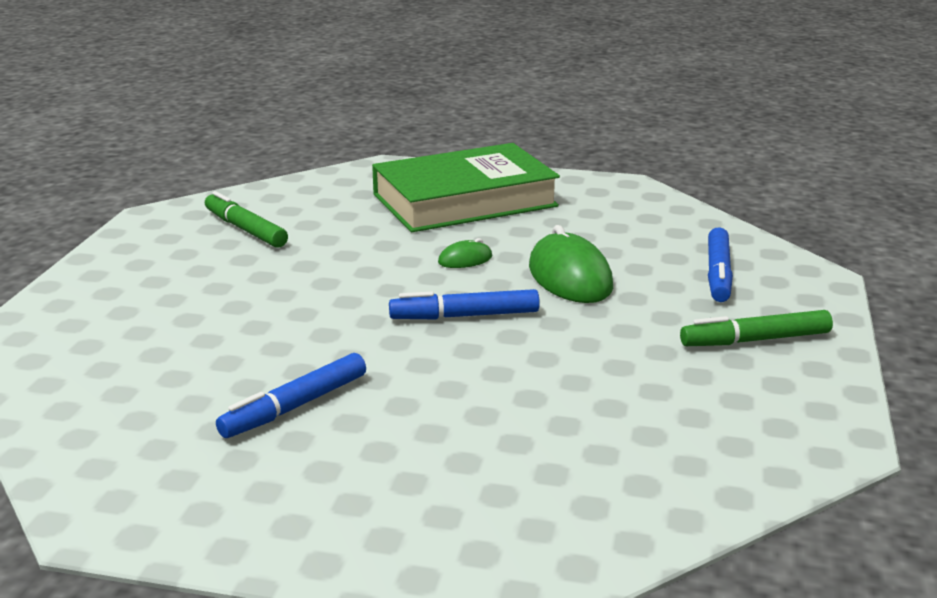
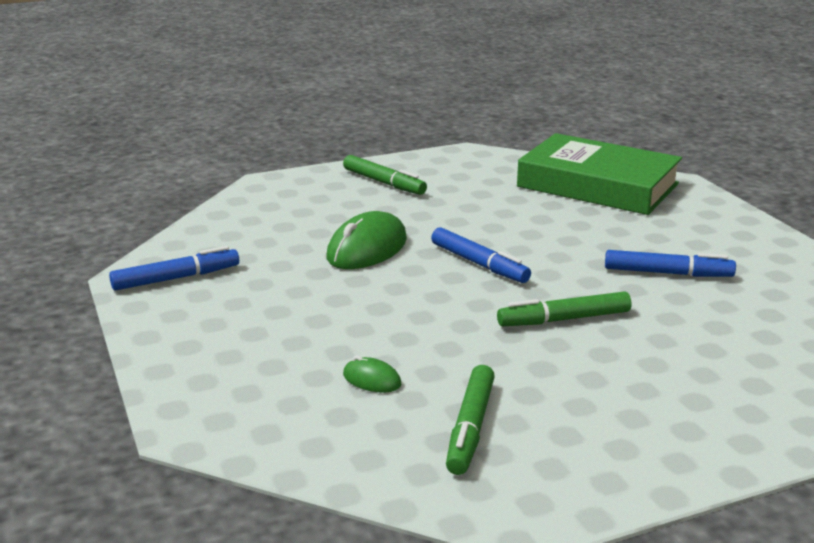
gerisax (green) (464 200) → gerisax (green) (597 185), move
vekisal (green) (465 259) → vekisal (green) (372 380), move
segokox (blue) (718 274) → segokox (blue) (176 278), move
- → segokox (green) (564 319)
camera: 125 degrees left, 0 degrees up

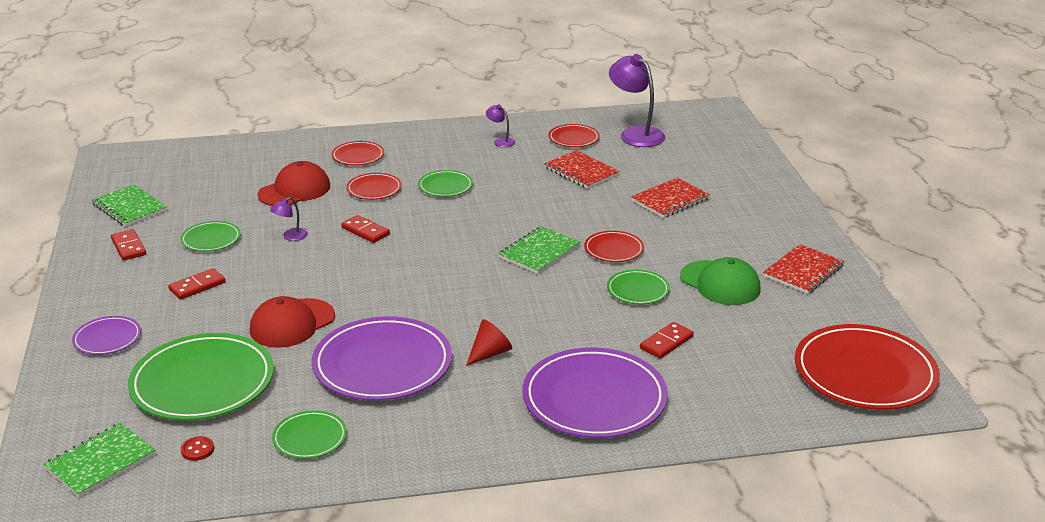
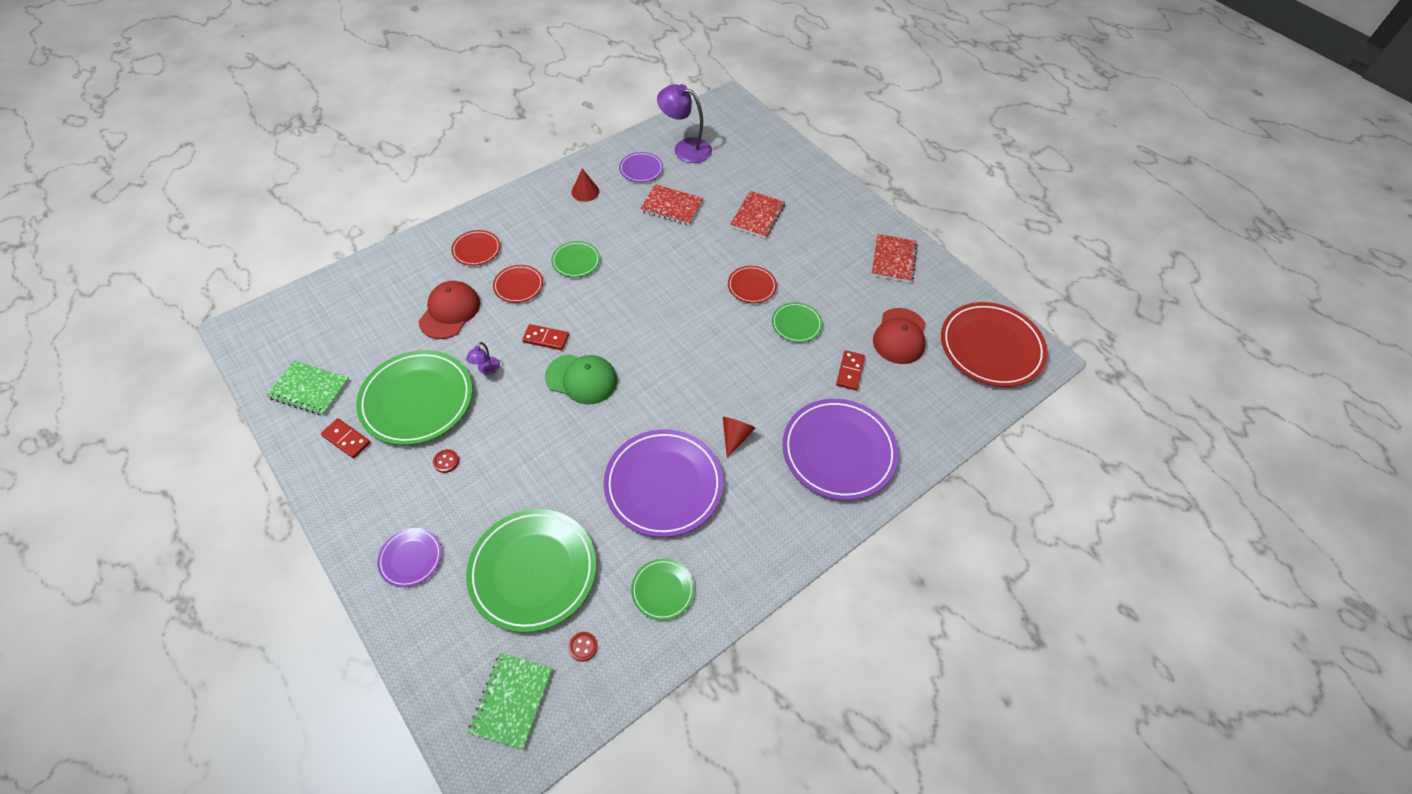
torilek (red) (197 286) → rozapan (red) (446 461)
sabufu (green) (211 239) → sabufu (green) (417 400), x2.04
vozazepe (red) (292 323) → vozazepe (red) (900 336), move
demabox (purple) (500 141) → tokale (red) (585 191)
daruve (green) (539 252) → -
sabufu (red) (574 138) → sabufu (purple) (641 169)
vozazepe (green) (720 283) → vozazepe (green) (581 379), move
camera: 30 degrees left, 25 degrees up

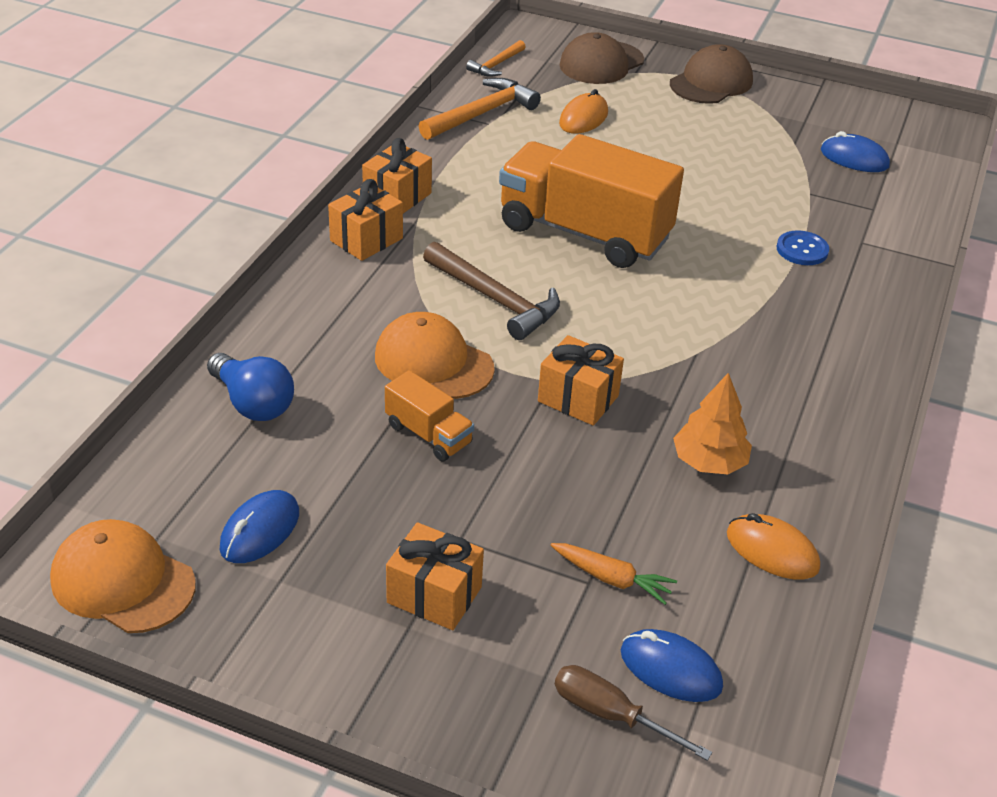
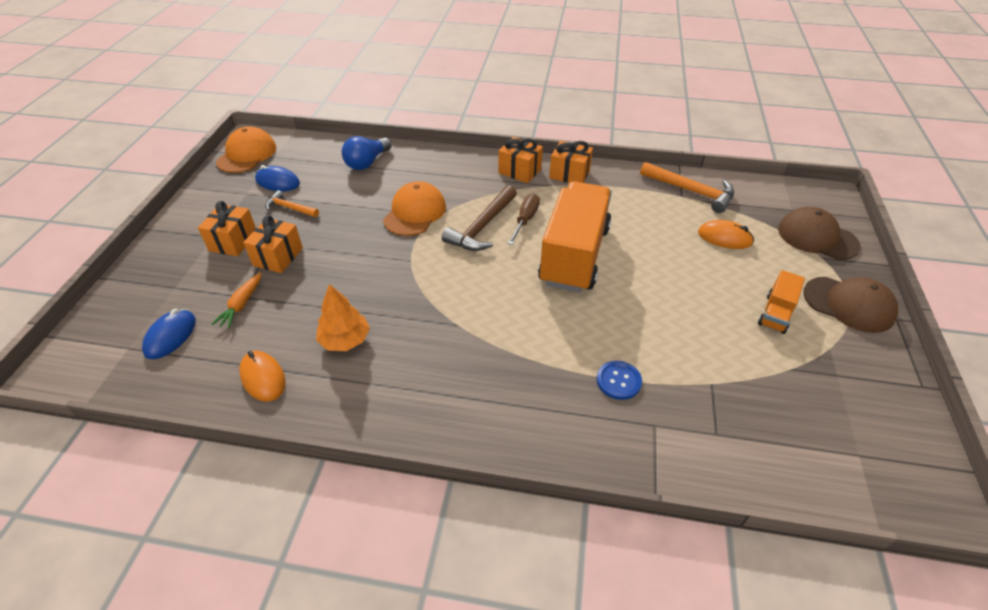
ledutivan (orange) (428 434) → ledutivan (orange) (775 313), move
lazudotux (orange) (496 65) → lazudotux (orange) (290 208), move
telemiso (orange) (578 399) → telemiso (orange) (278 257), move
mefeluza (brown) (611 715) → mefeluza (brown) (525 220), move
vekisal (orange) (772 551) → vekisal (orange) (263 378), 60 degrees counterclockwise
vekisal (blue) (854 159) → -
camera: 80 degrees right, 5 degrees up

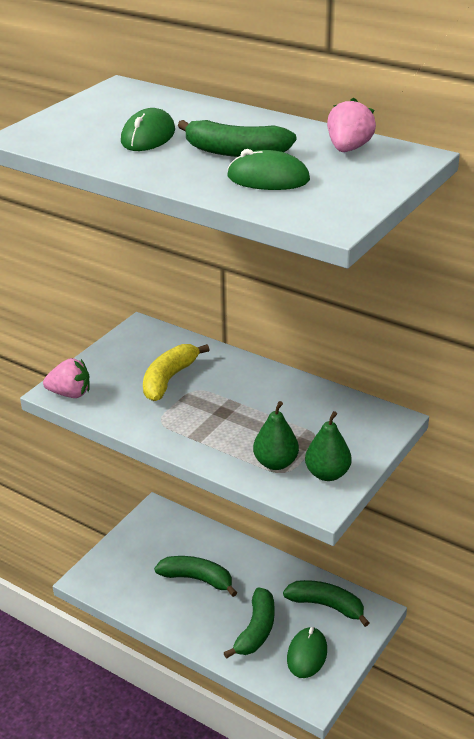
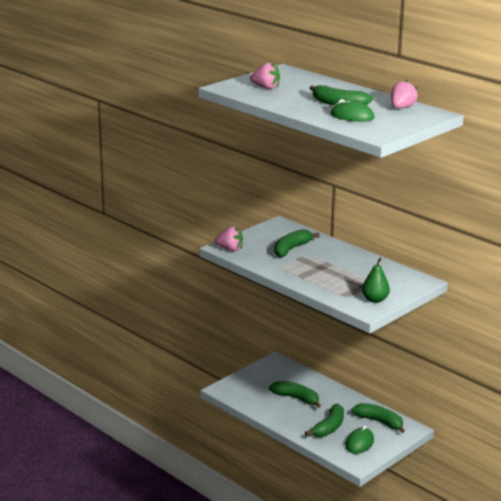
vekisal (green) (148 136) → -
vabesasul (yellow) (169 379) → vabesasul (green) (291 249)
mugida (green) (275 463) → -
- → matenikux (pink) (265 87)
camera: 10 degrees right, 10 degrees down

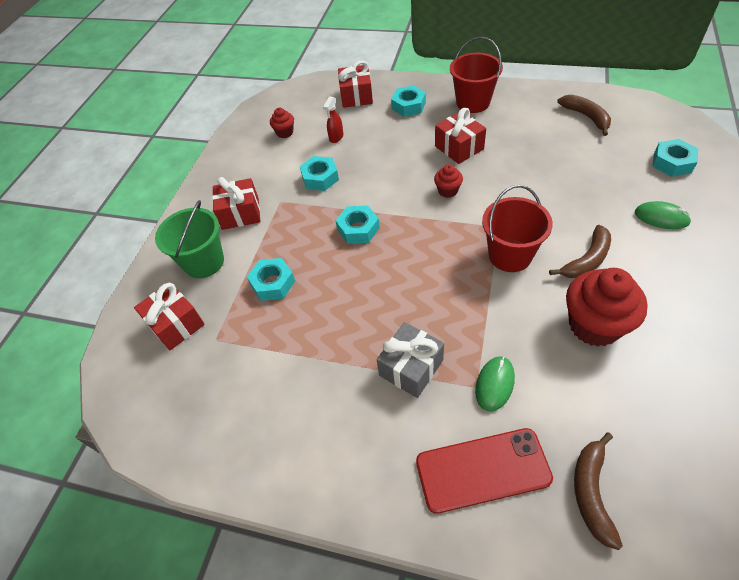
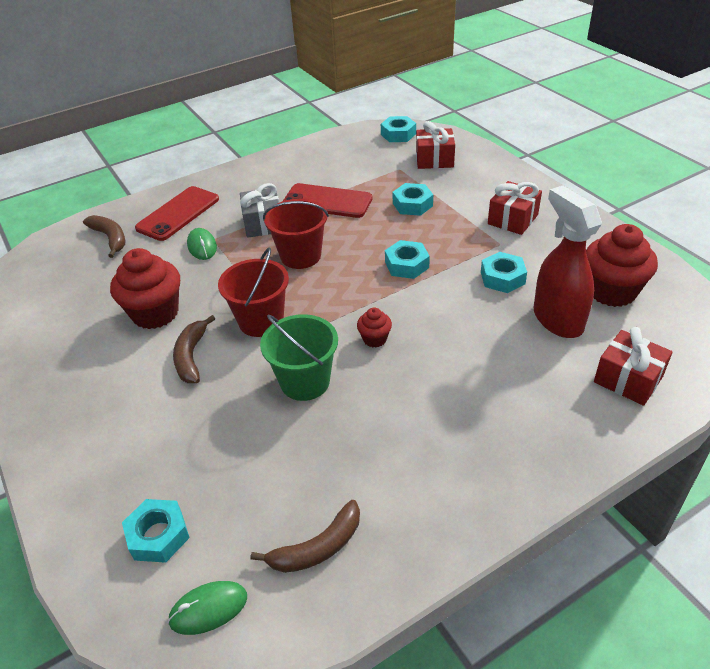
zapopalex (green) (204 262) → zapopalex (green) (305 382), move
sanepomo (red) (285 133) → sanepomo (red) (611 291), x2.06
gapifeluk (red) (336 137) → gapifeluk (red) (557 319), x2.28
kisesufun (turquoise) (408 106) → kisesufun (turquoise) (398 134), move
telemiso (red) (459 148) → -
zapopalex (red) (473 102) → zapopalex (red) (300 256), move
vabesasul (brown) (586 117) → vabesasul (brown) (318 547), 45 degrees counterclockwise
vekisal (green) (661 217) → vekisal (green) (208 609), move
- → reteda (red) (327 201)
camera: 130 degrees right, 10 degrees down

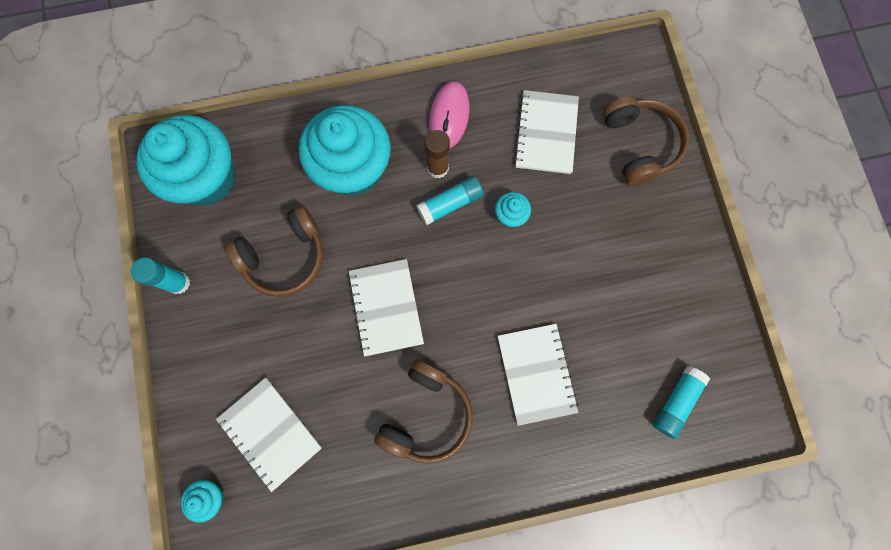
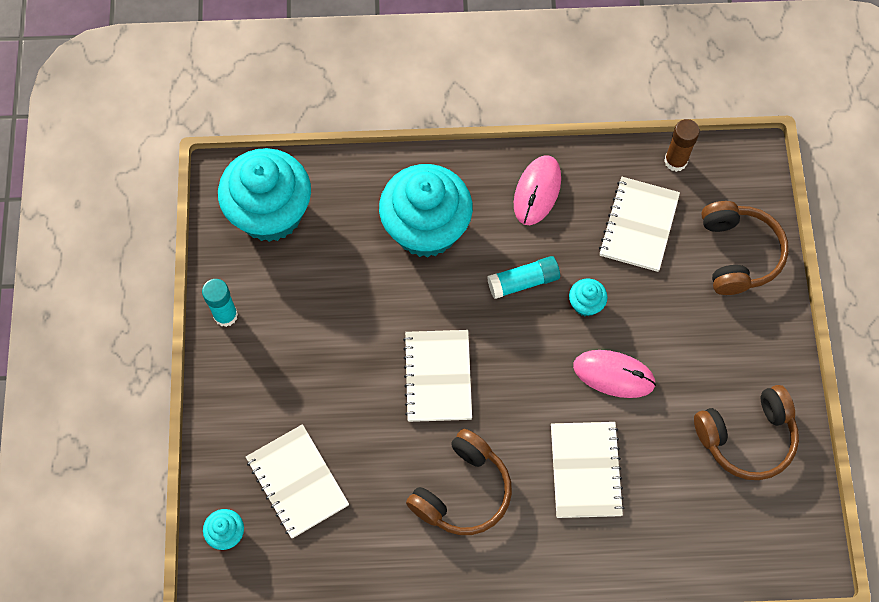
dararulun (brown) (285 257) → dararulun (brown) (747 437), move
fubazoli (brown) (437 168) → fubazoli (brown) (675 161), move
fubazoli (turquoise) (675 401) → -
- → vekisal (pink) (613 375)
camera: 10 degrees right, 10 degrees down

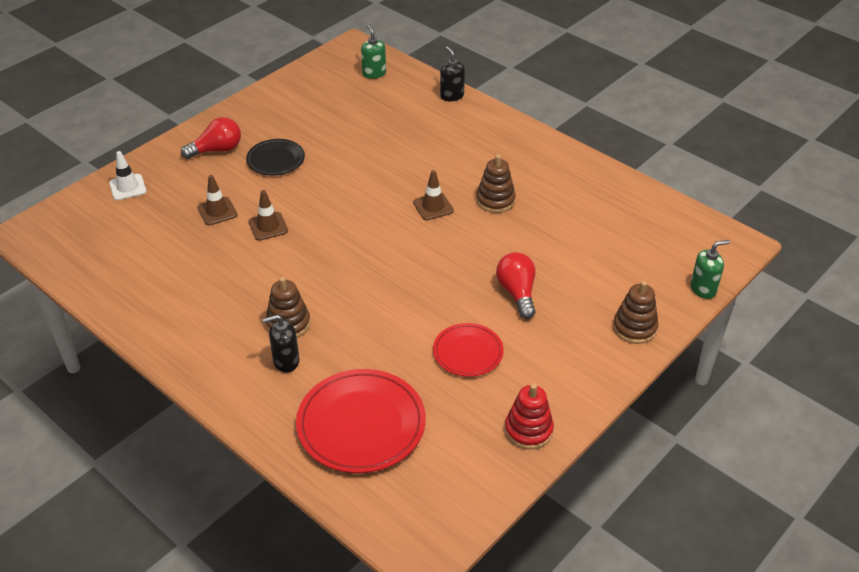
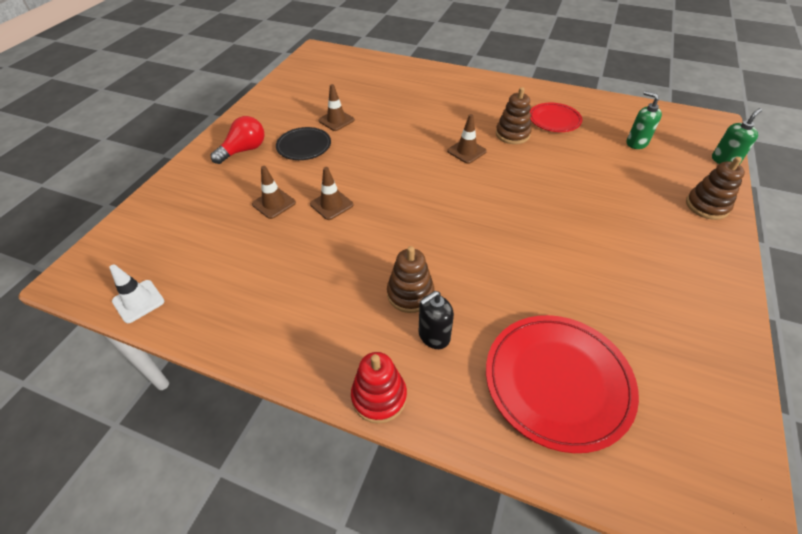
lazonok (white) (128 187) → lazonok (white) (138 301), move
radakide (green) (374 73) → radakide (green) (636 143), move
sabufu (red) (468 352) → sabufu (red) (554 120), move
radakide (black) (452 96) → -
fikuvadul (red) (517 293) → -
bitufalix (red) (528 430) → bitufalix (red) (379 397), move
- → lazonok (brown) (336 120)
camera: 20 degrees left, 5 degrees up

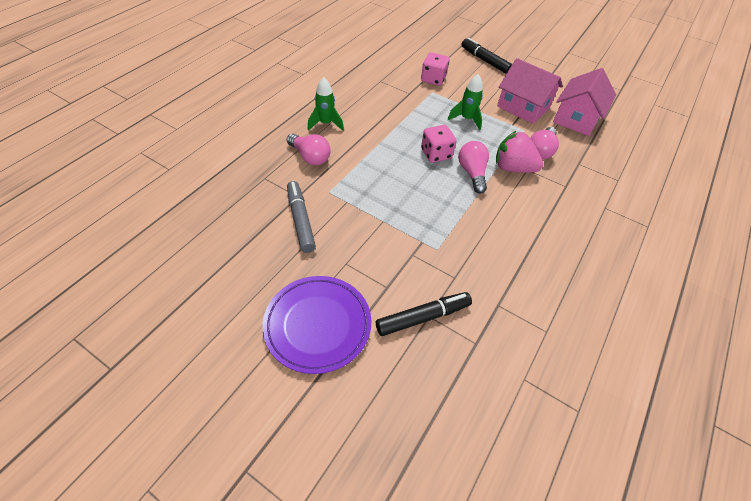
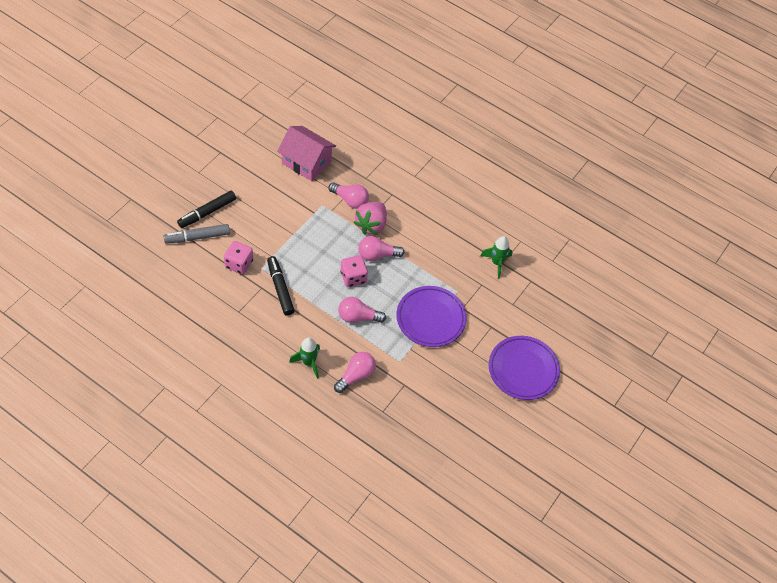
segokox (grey) (300 220) → segokox (grey) (197 237), move
segokox (black) (423 317) → segokox (black) (280 288), move
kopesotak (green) (466 119) → kopesotak (green) (497 263), move
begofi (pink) (523 107) → -
- → fikuvadul (pink) (358 317)
- → sabufu (purple) (430 318)
camera: 90 degrees left, 5 degrees up

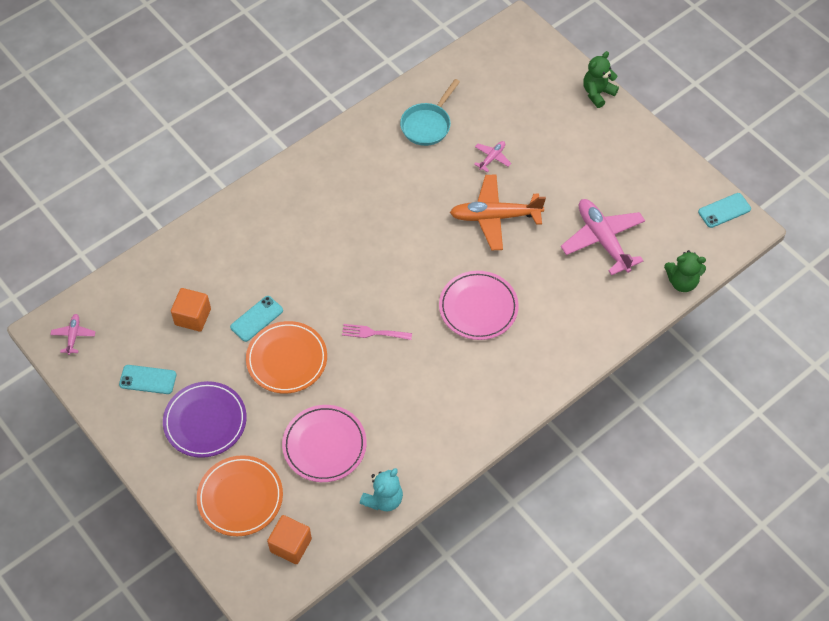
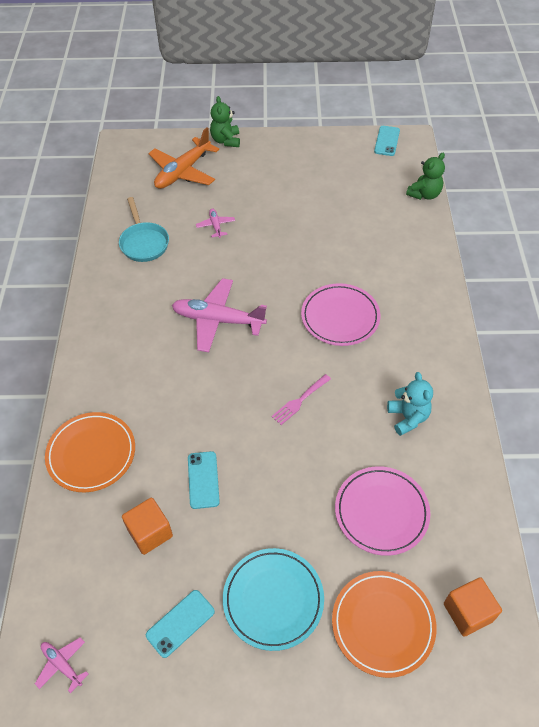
sabufu (purple) (205 421) → sabufu (turquoise) (273 599)
sabufu (orange) (287 359) → sabufu (orange) (91 454), move
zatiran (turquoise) (383 499) → zatiran (turquoise) (408 417), move
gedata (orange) (494 217) → gedata (orange) (183 172), move
gedata (pink) (602 240) → gedata (pink) (217 320), move
camera: 50 degrees left, 5 degrees down

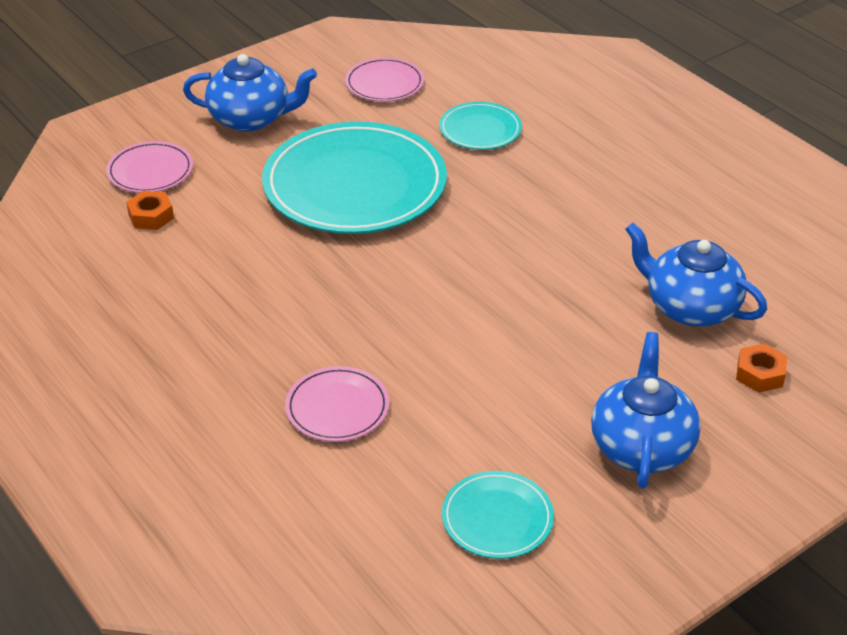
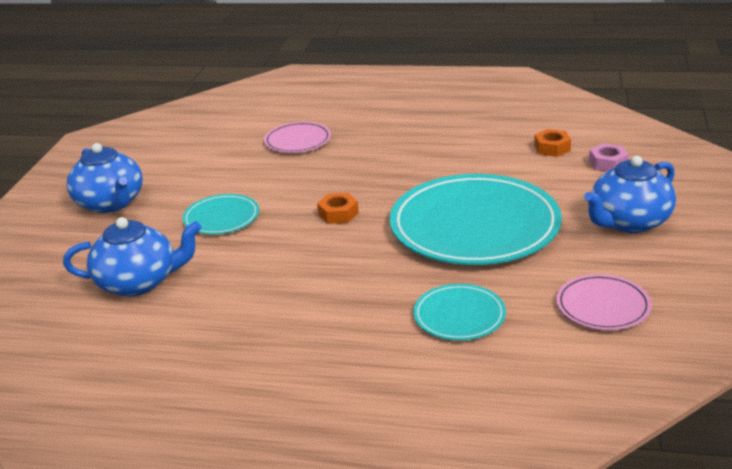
sabufu (pink) (150 171) → kisesufun (pink) (608 163)
sabufu (turquoise) (497 518) → sabufu (turquoise) (221 218), move
kisesufun (orange) (760 374) → kisesufun (orange) (338 214), move
camera: 140 degrees right, 10 degrees down

